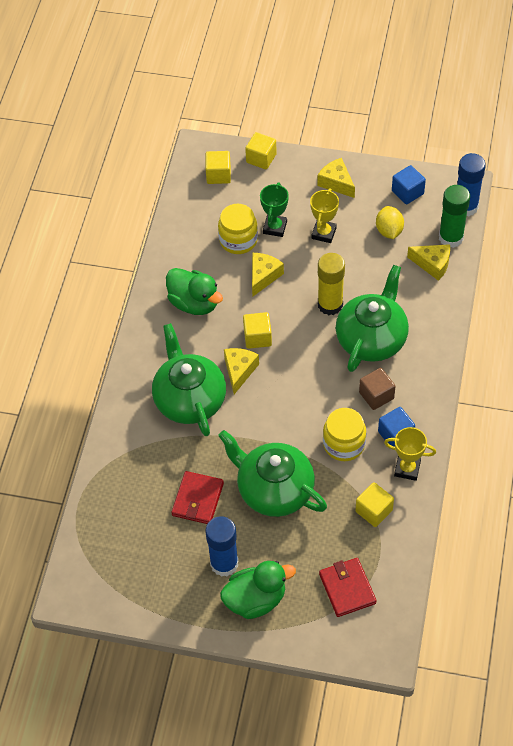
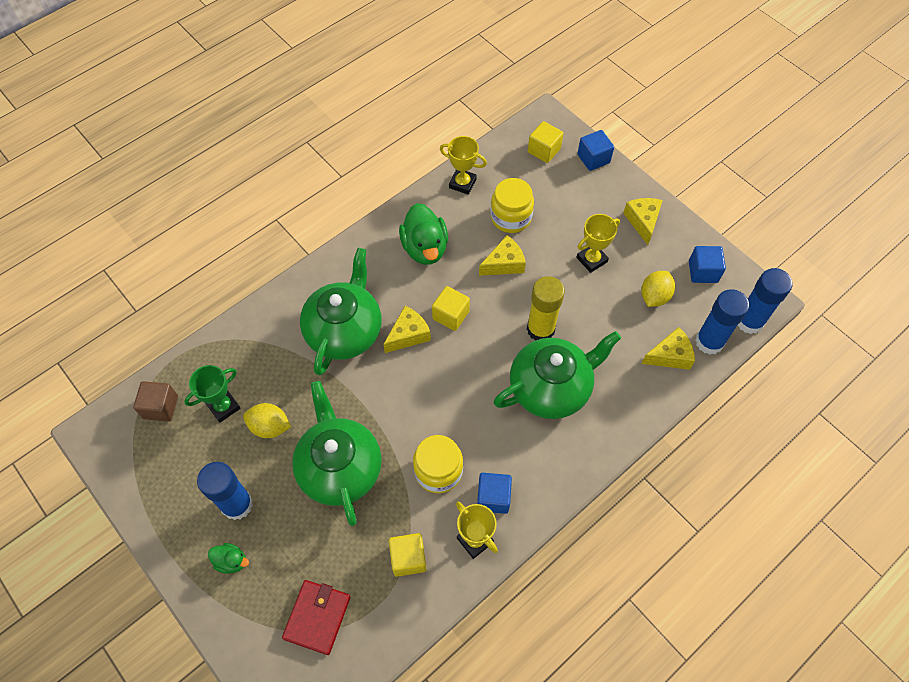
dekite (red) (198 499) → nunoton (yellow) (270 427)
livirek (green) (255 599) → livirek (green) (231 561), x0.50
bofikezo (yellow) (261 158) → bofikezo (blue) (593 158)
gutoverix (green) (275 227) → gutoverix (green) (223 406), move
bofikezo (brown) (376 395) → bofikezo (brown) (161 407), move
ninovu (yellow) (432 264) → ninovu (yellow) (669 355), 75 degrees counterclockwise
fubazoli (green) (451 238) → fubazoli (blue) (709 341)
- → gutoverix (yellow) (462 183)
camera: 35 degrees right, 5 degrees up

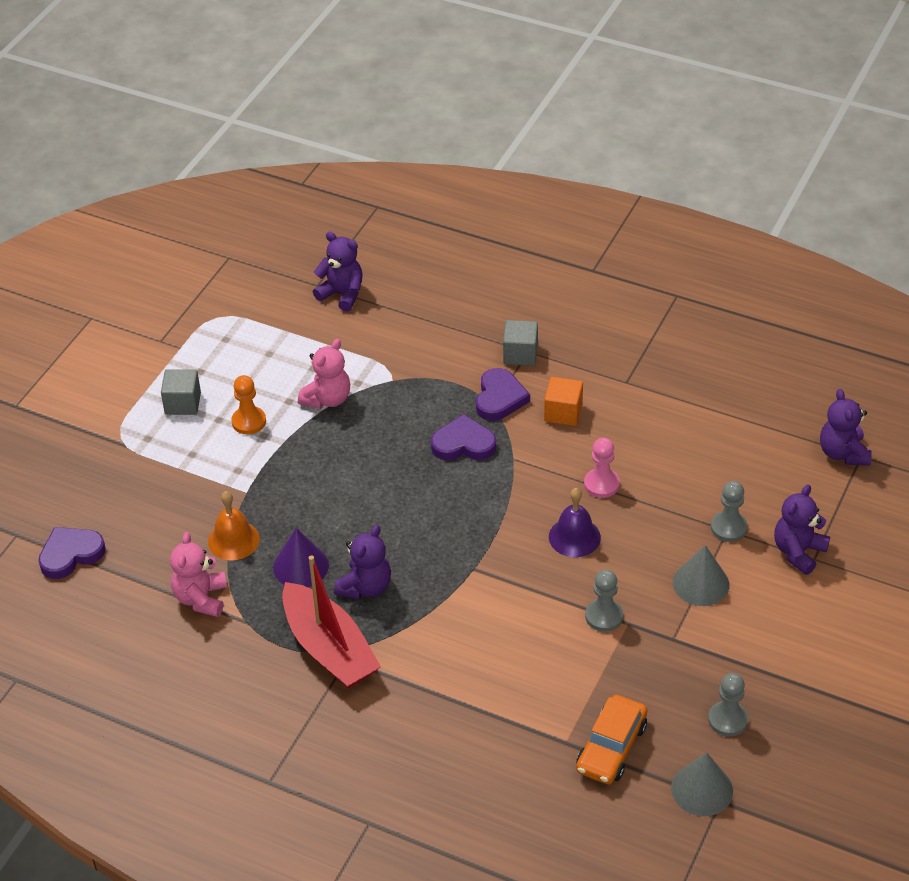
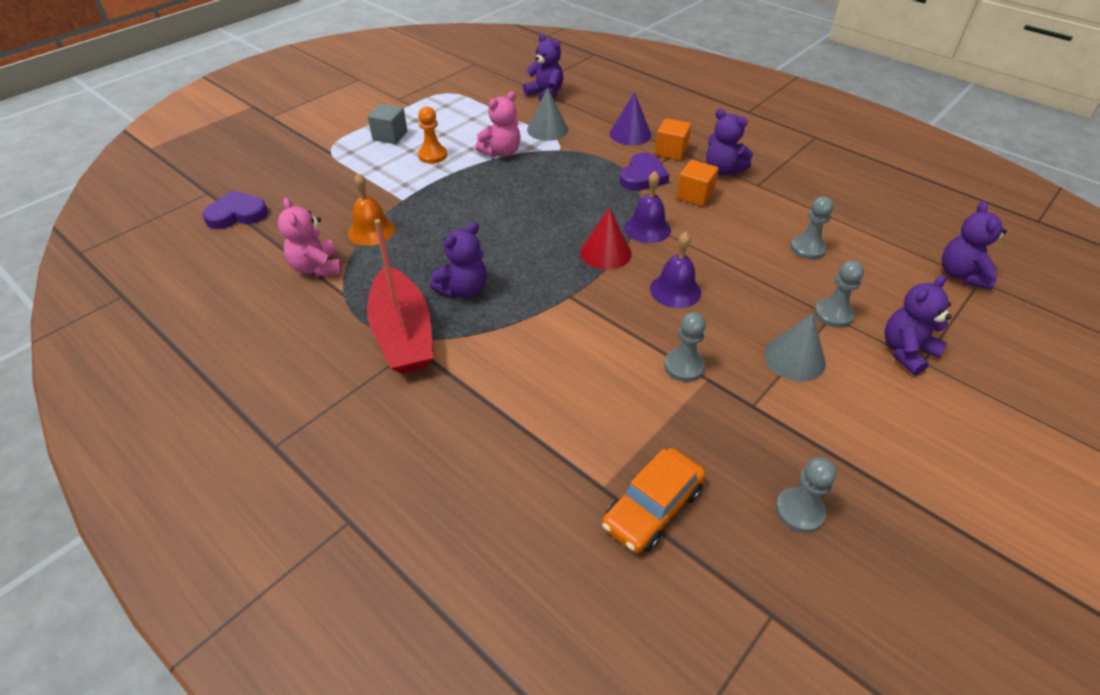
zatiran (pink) (201 598) → zatiran (pink) (317 268), 45 degrees counterclockwise
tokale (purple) (301 566) → tokale (purple) (630 134), move
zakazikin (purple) (463 444) → -
bofikezo (grey) (520 354) → bofikezo (orange) (671 151)
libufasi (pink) (601 484) → -
tokale (grey) (702 789) → tokale (grey) (547 129), move
- → tokale (red) (605 253)
- → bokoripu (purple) (647 228)
- → zatiran (purple) (722 170)
- → libufasi (grey) (807 249)
camera: 15 degrees right, 0 degrees up

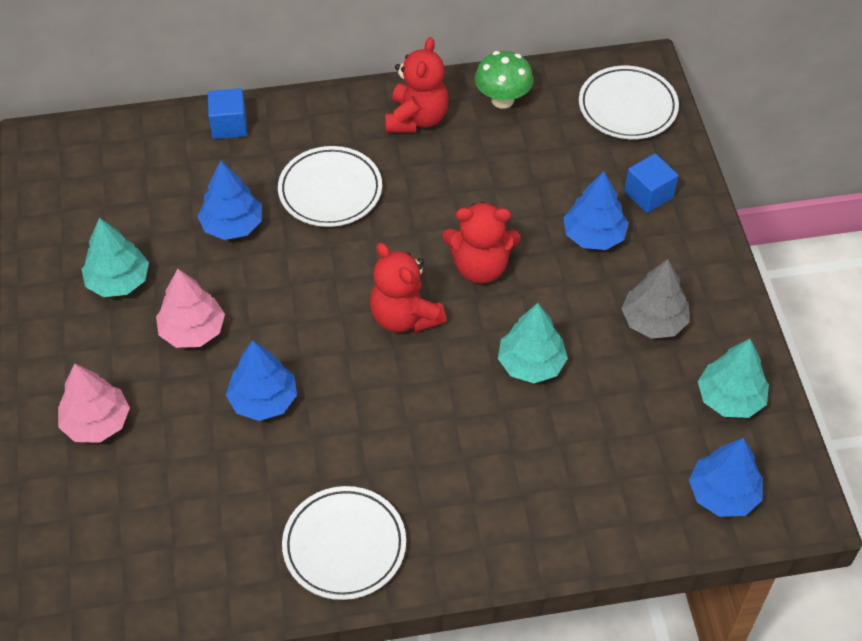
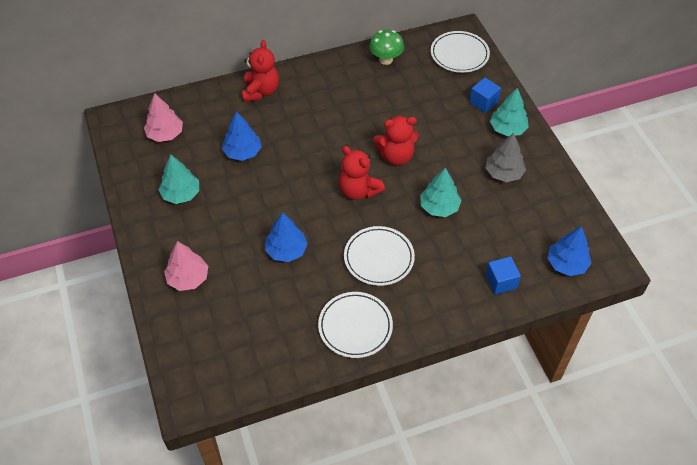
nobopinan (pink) (192 330) → nobopinan (pink) (165 134), move
bofikezo (blue) (229 125) → bofikezo (blue) (500 282), move
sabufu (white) (330 190) → sabufu (white) (379 258), move
zatiran (red) (417 119) → zatiran (red) (261 91), move
nobopinan (blue) (593 235) → -
nobopinan (turquoise) (730 398) → nobopinan (turquoise) (507 129), move
camera: 10 degrees left, 0 degrees up

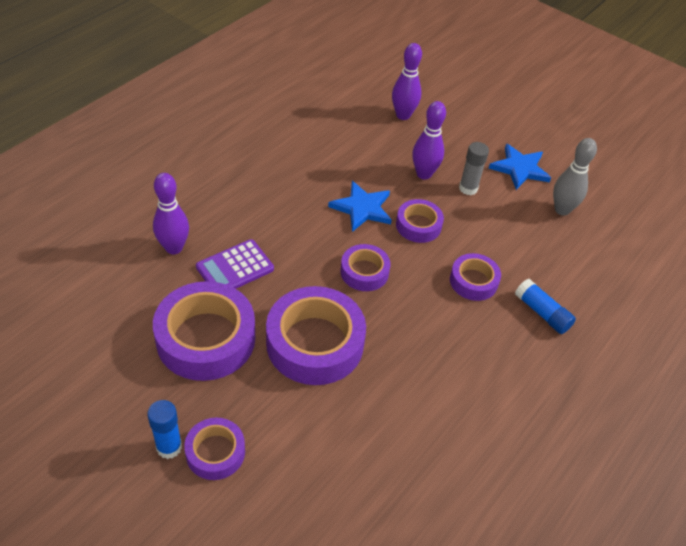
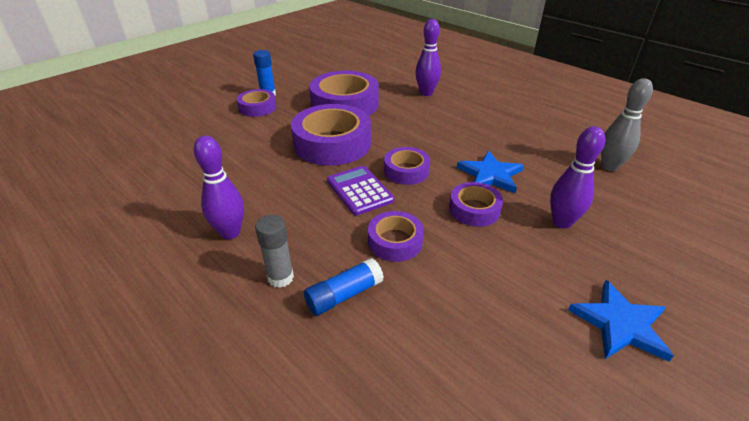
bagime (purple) (235 268) → bagime (purple) (359 190), move
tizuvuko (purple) (403 115) → tizuvuko (purple) (230 233), move
fubazoli (grey) (468 188) → fubazoli (grey) (280 277), move
tizuvuko (grey) (562 210) → tizuvuko (grey) (609 166), move
camera: 100 degrees right, 10 degrees down

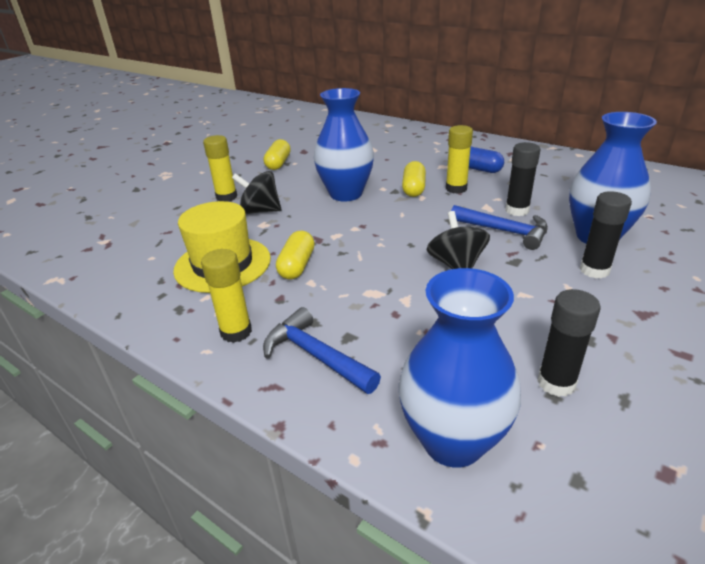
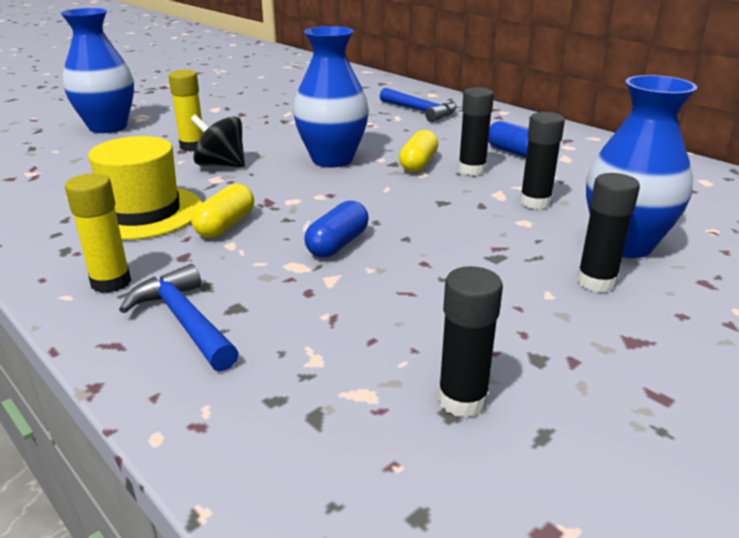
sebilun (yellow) (278 163) → -
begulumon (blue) (453 441) → begulumon (blue) (108 127), move
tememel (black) (456 265) → -
fubazoli (yellow) (456 188) → fubazoli (black) (472 170)
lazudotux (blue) (504 231) → lazudotux (blue) (420 111), move
- → sebilun (blue) (337 244)
camera: 10 degrees right, 5 degrees down

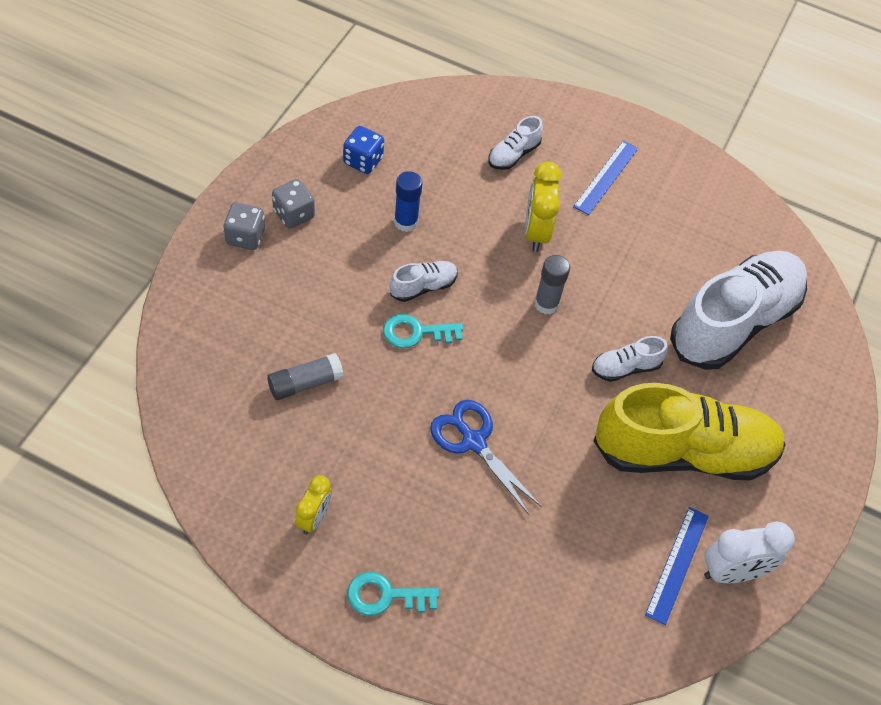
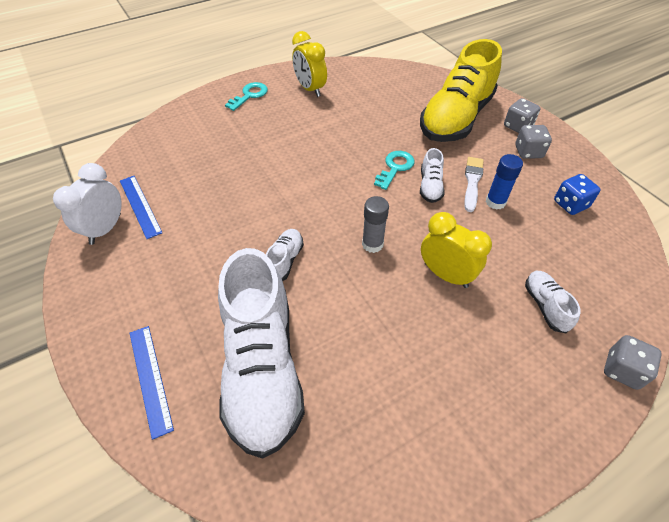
fubazoli (grey) (305 383) → -
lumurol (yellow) (314 518) → lumurol (yellow) (310 89), x1.56
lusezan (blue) (473 441) → -
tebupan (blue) (606 177) → tebupan (blue) (150 378), move
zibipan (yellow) (683 452) → zibipan (yellow) (456 118), move
- → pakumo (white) (472 182)
- → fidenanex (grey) (622 370)
camera: 130 degrees right, 5 degrees down

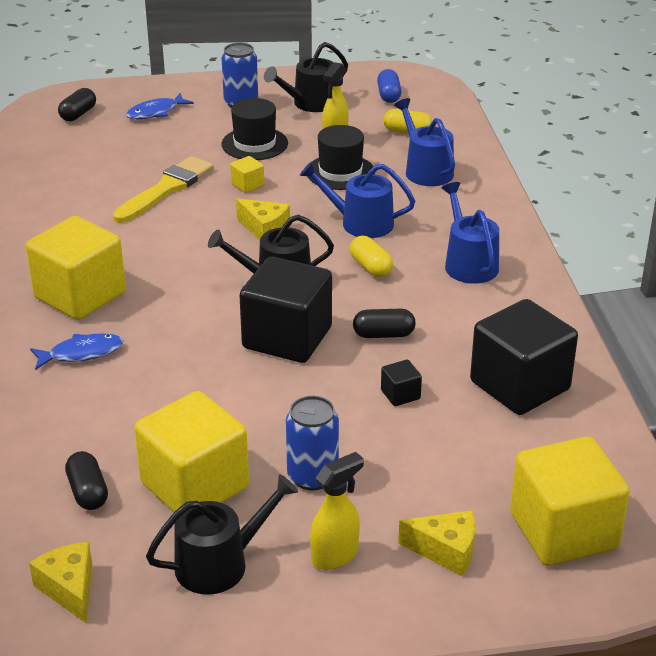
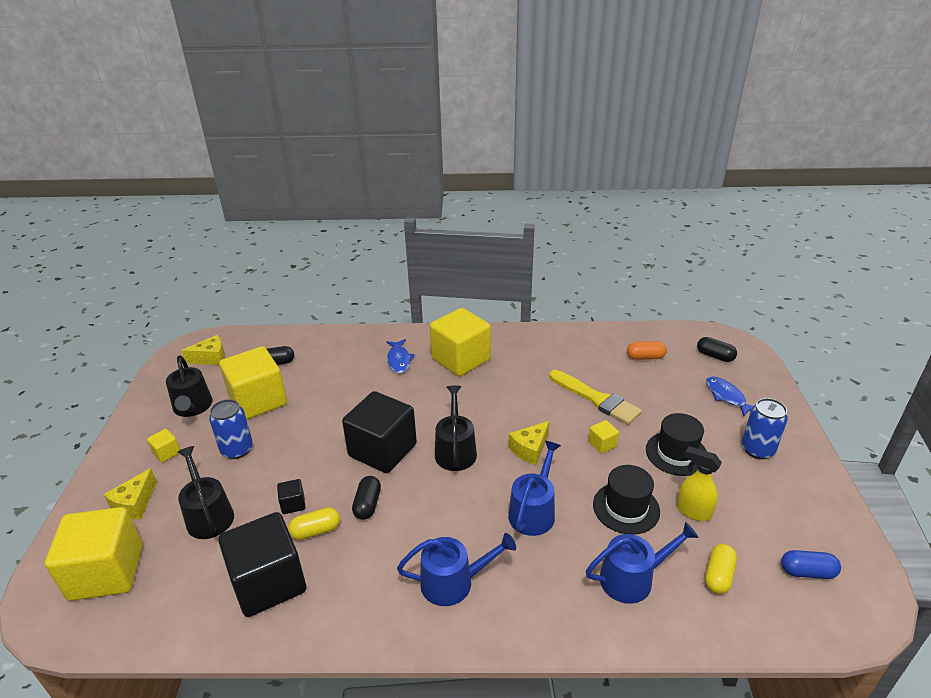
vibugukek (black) (311 103) → vibugukek (black) (208 515), move
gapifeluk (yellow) (335 555) → bofikezo (yellow) (166 453)
sebilun (yellow) (370 267) → sebilun (yellow) (316 531), move
- → sebilun (orange) (645 357)
camera: 100 degrees right, 0 degrees up

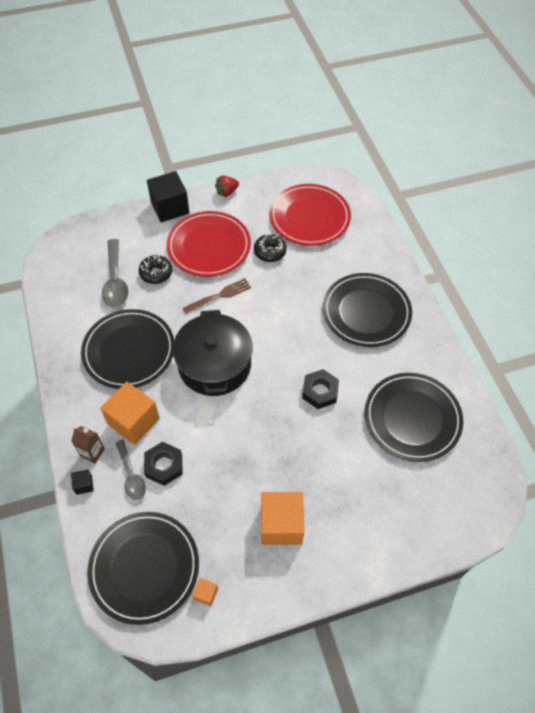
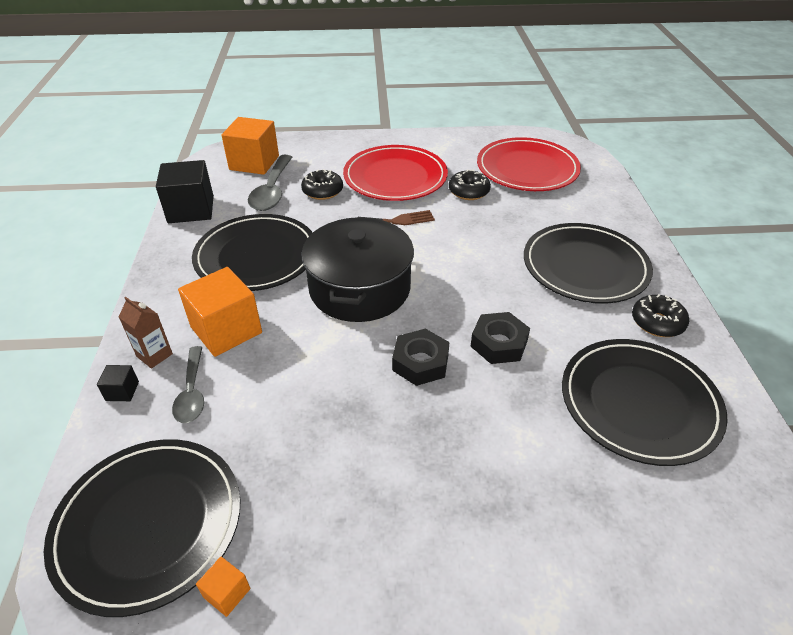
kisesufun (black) (164 466) → kisesufun (black) (420 362), move
bofikezo (black) (170 207) → bofikezo (black) (191 209), move
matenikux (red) (227 192) → -
bofikezo (orange) (281 524) → bofikezo (orange) (254 163), move
- → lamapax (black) (657 322)
camera: 15 degrees right, 15 degrees down

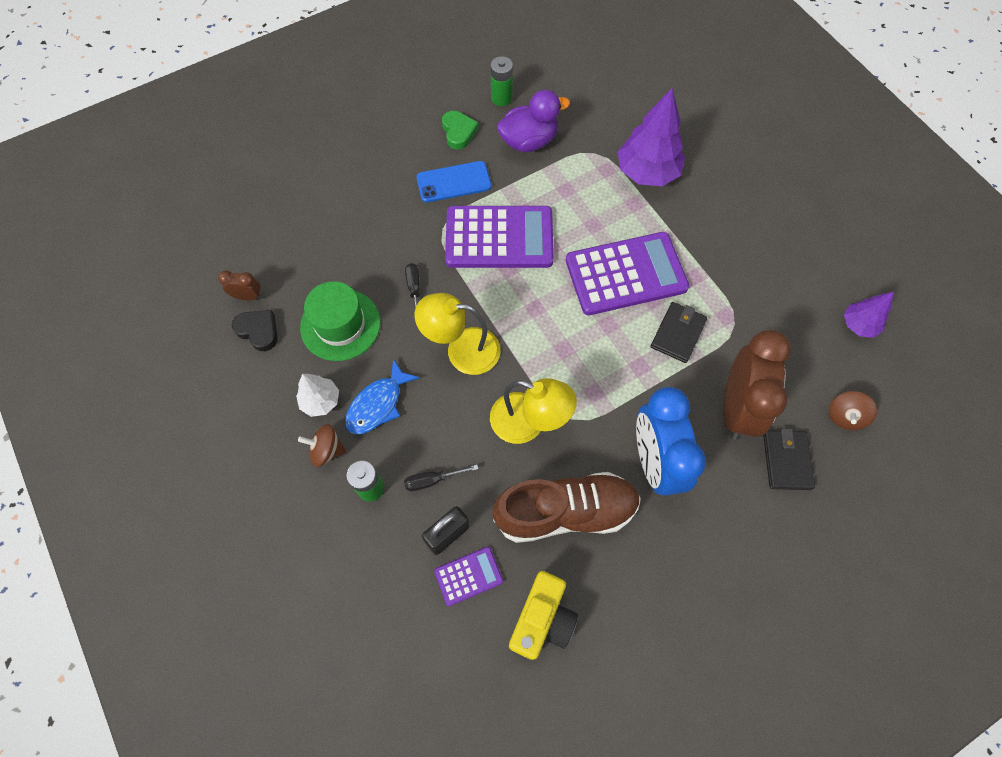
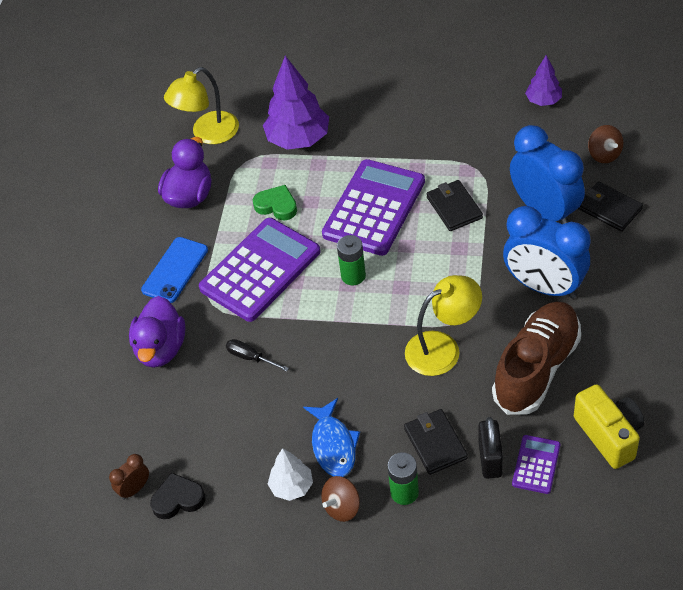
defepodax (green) (340 325) → -
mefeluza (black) (432 480) → dekite (black) (435 443)
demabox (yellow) (462 350) → demabox (yellow) (208 134), move
zakazikin (green) (458 132) → zakazikin (green) (276 206), move
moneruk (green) (501 98) → moneruk (green) (353 276), move
lumurol (brown) (737 408) → lumurol (blue) (544 211)
- → livirek (purple) (161 349)
camera: 45 degrees left, 15 degrees down

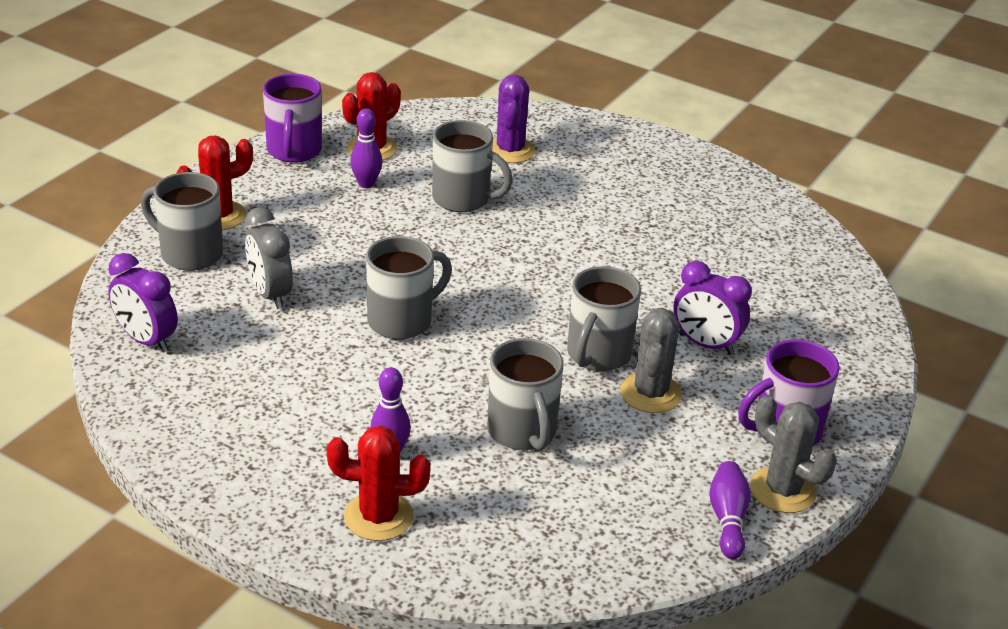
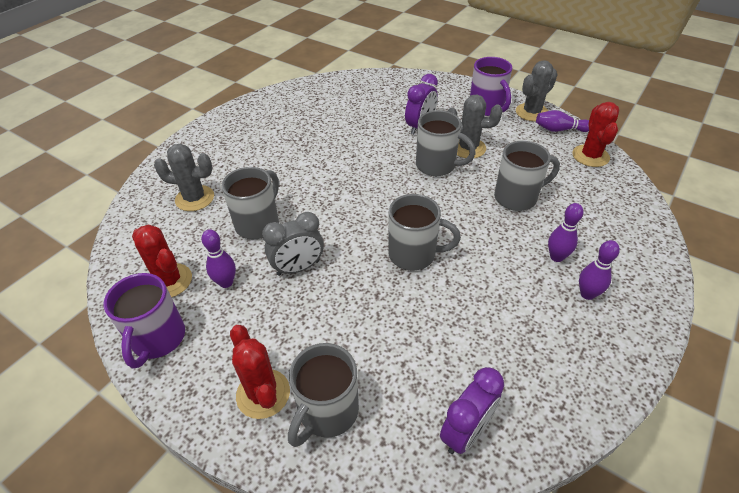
lumurol (grey) (270 294) → lumurol (grey) (298 268), move
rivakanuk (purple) (294 151) → rivakanuk (purple) (158 339), 90 degrees clockwise
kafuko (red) (378 516) → kafuko (red) (590 156), move
rivakanuk (grey) (402 320) → rivakanuk (grey) (414 254), 135 degrees clockwise
kafuko (purple) (510 150) → kafuko (grey) (195 198)
- → tizuvuko (purple) (587 294)
camera: 85 degrees left, 10 degrees up

